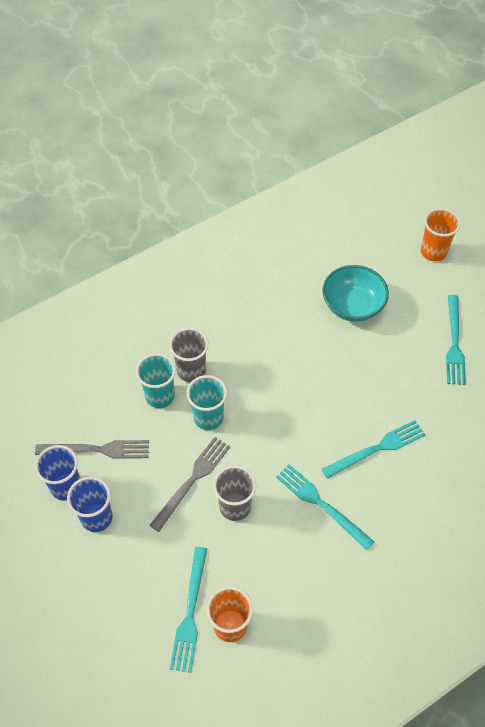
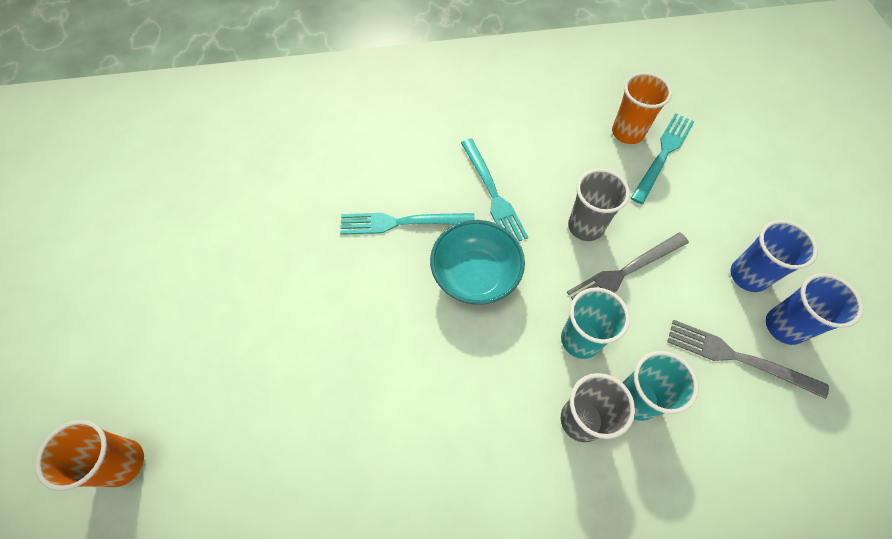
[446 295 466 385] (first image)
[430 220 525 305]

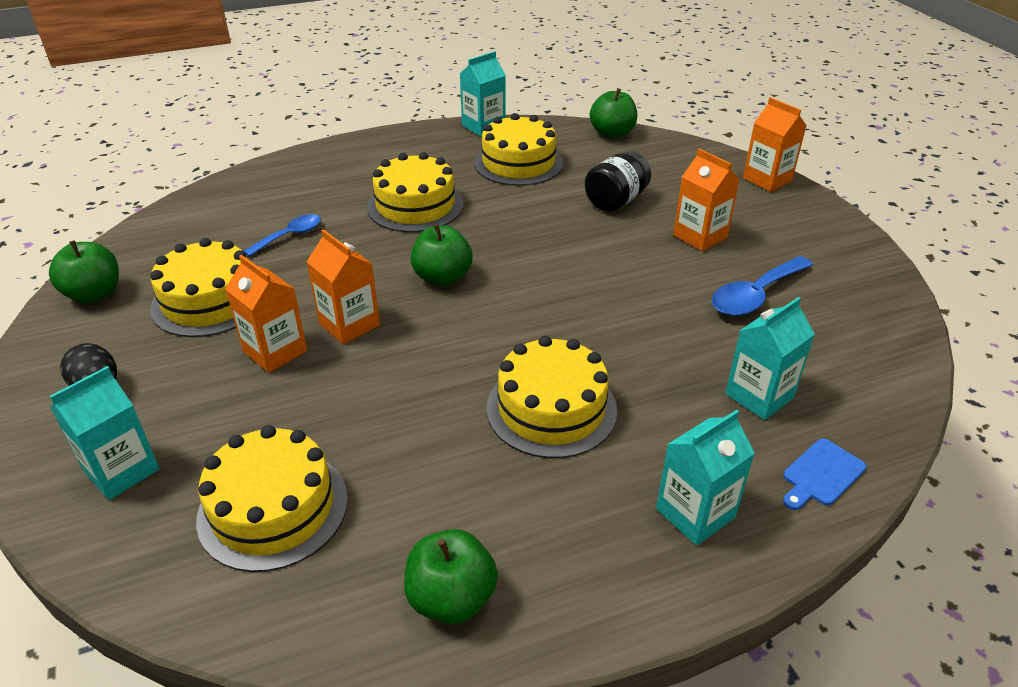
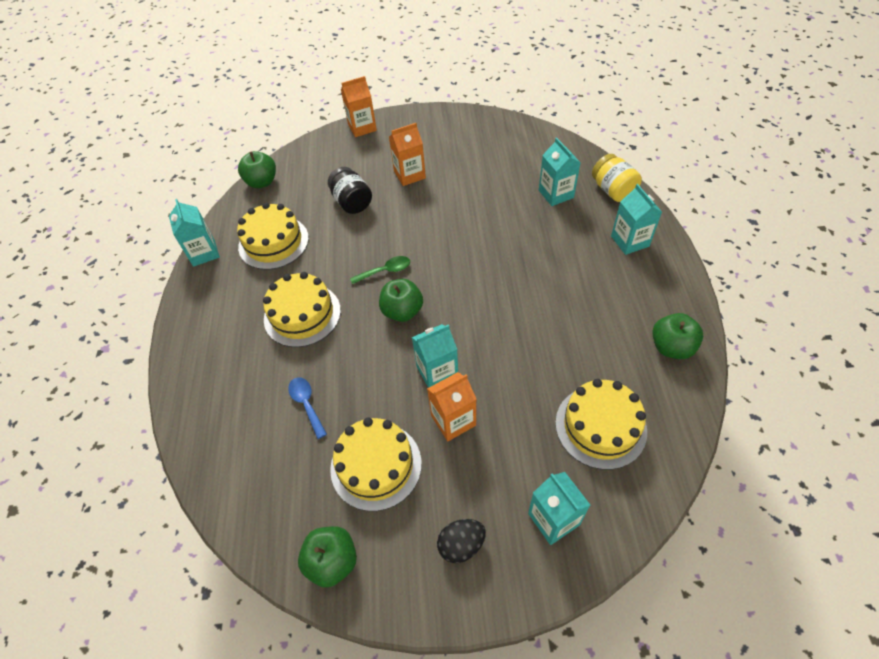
[487 335 617 458] (first image)
[712 256 813 316] (first image)
[350 256 410 284]
[592 154 642 202]
[412 324 458 388]

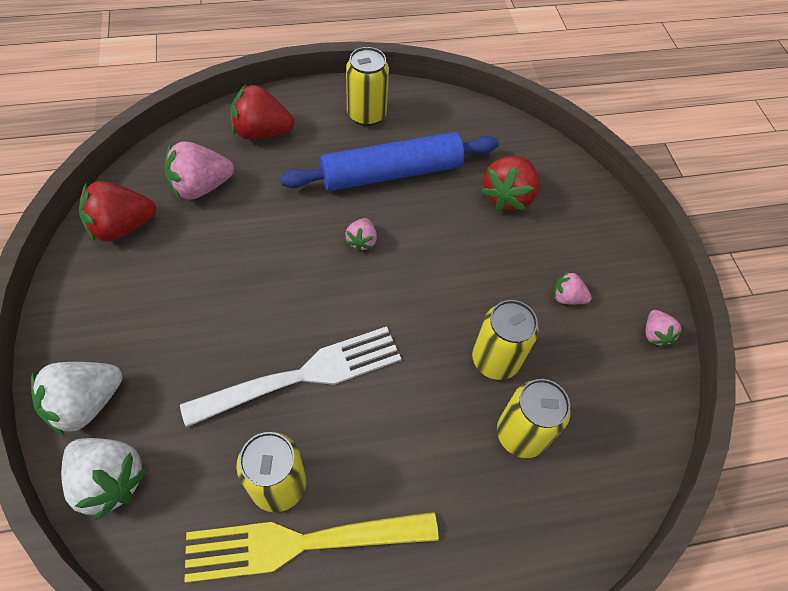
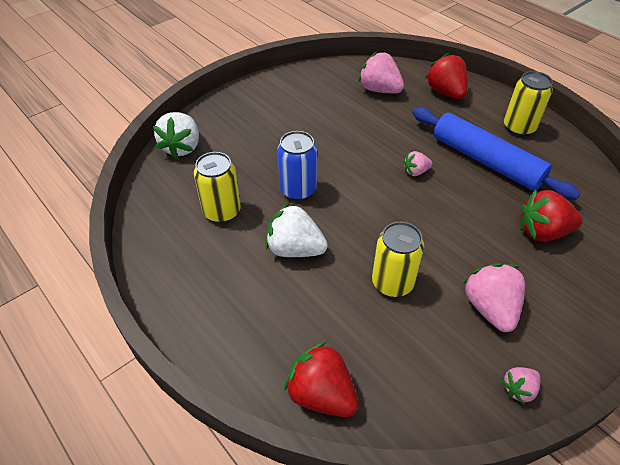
[184 512 439 583] (first image)
[497 379 571 458] (first image)
[266 203 328 257]
[284 342 359 417]
[277 131 317 201]
[463 263 525 332]

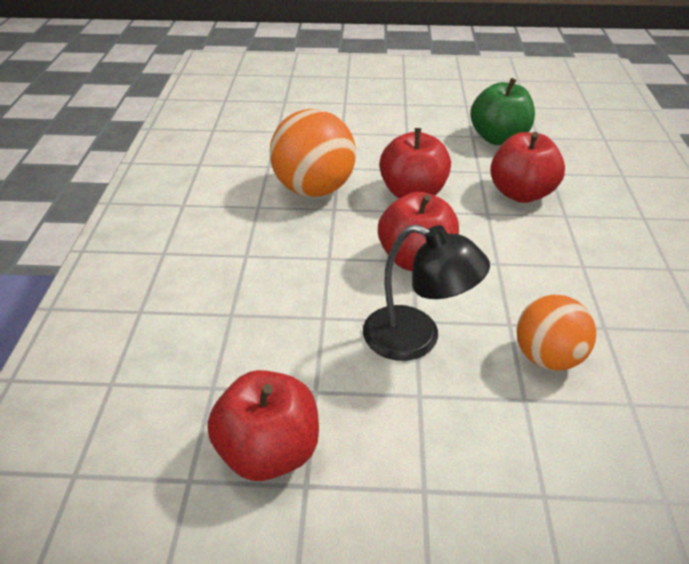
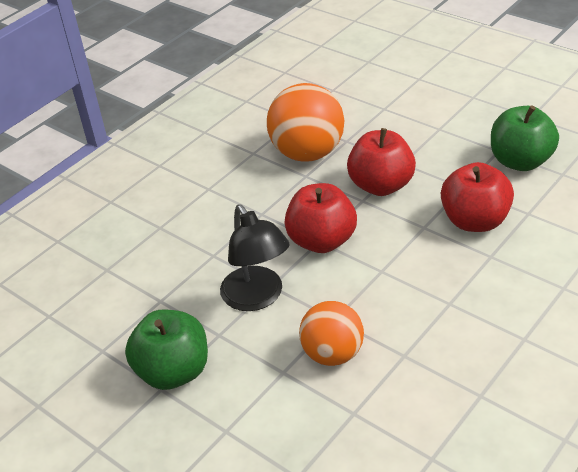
[207 370 319 481] (first image)
[125 310 208 390]

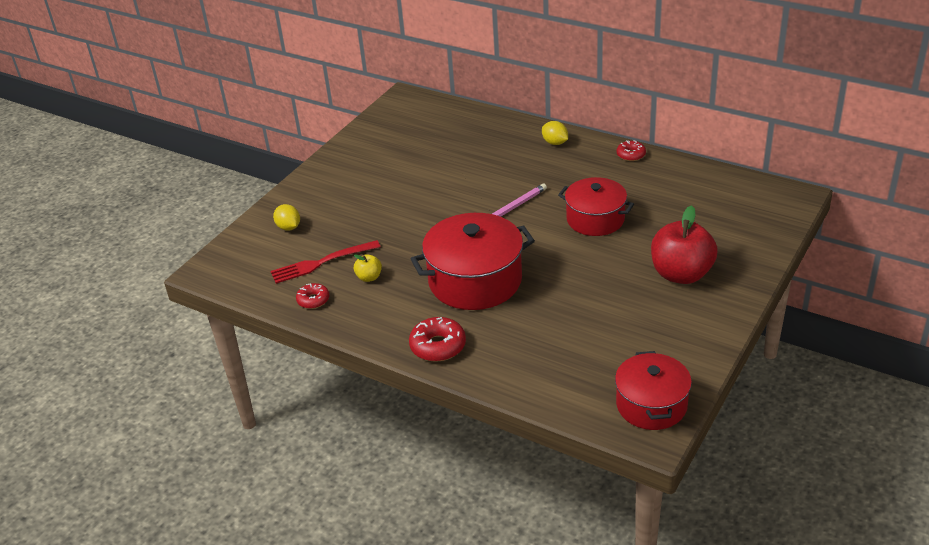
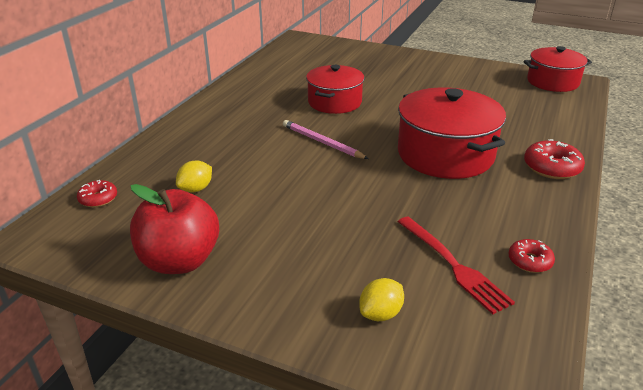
[354 254 382 282] (first image)
[176 160 212 192]
[77 180 117 207]
[130 184 219 274]

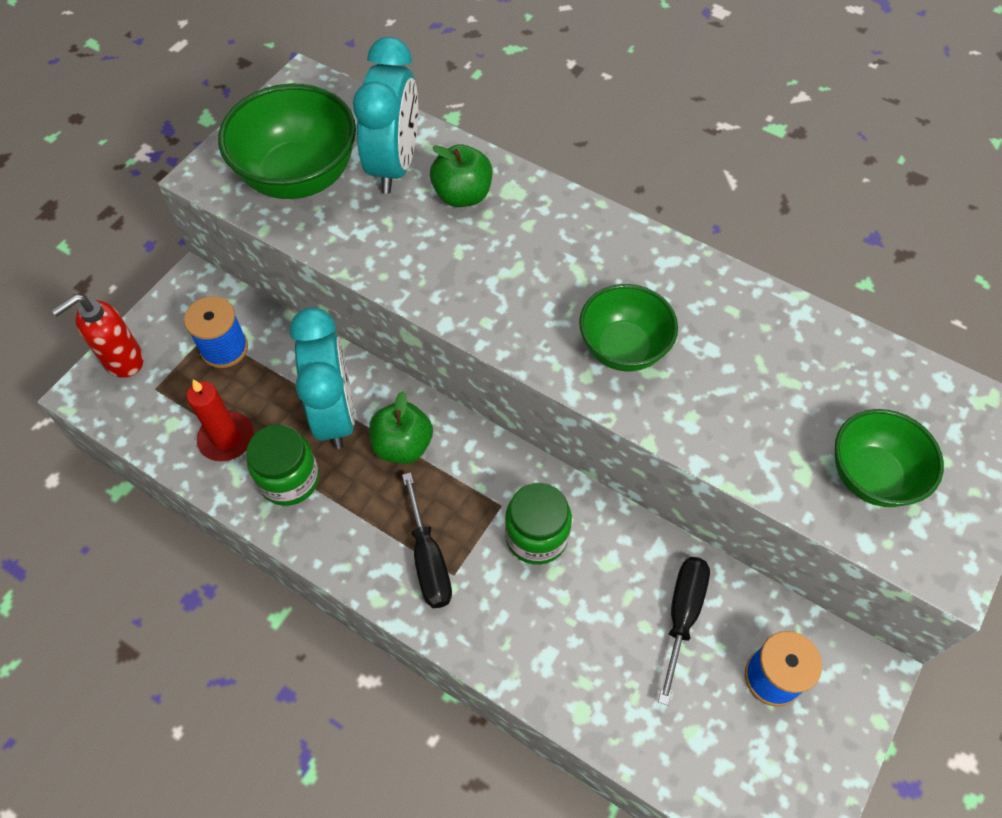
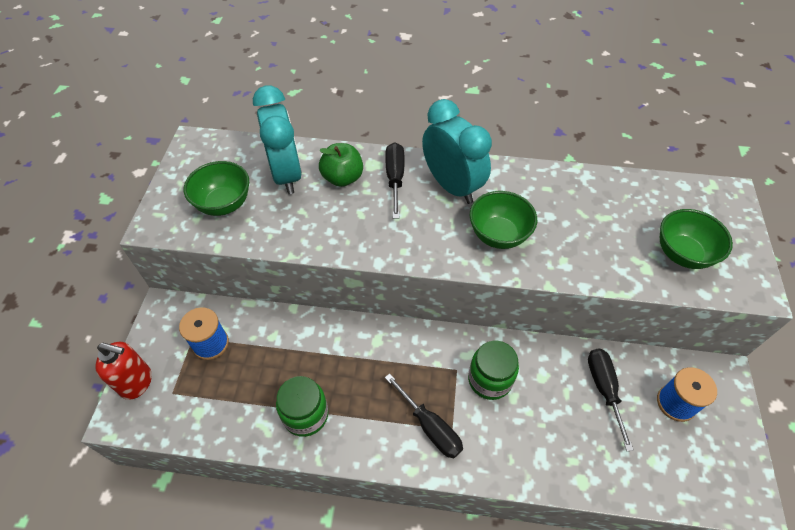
[186 379 254 462] (first image)
[369 391 433 464] (first image)
[385 142 404 219]
[422 99 492 204]
[95 342 152 400]
[184 161 249 216]

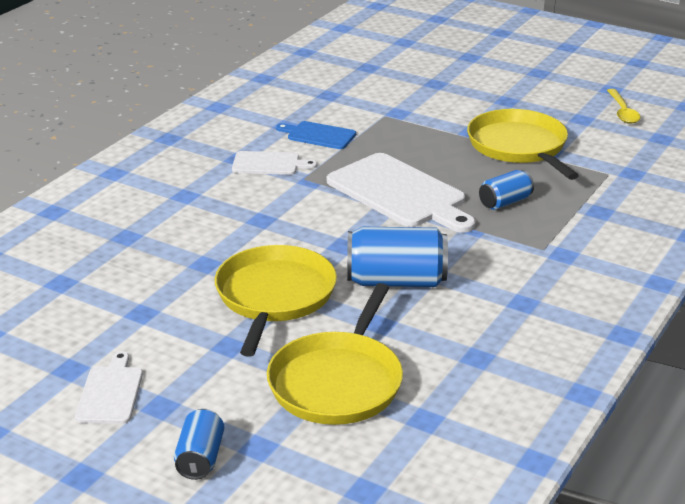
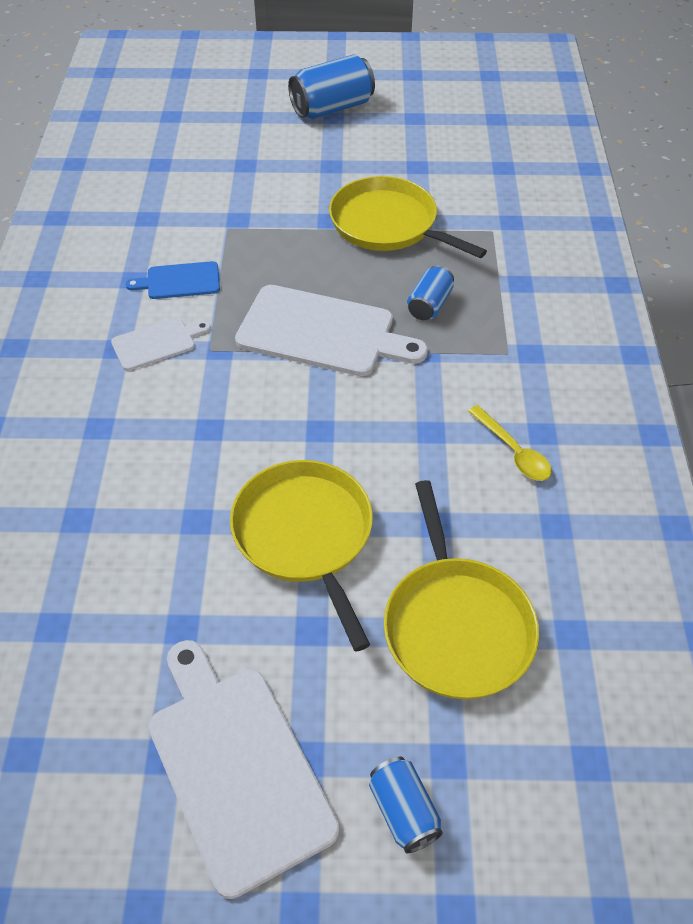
[288 55 375 119]
[468 405 552 481]
[148 640 339 899]

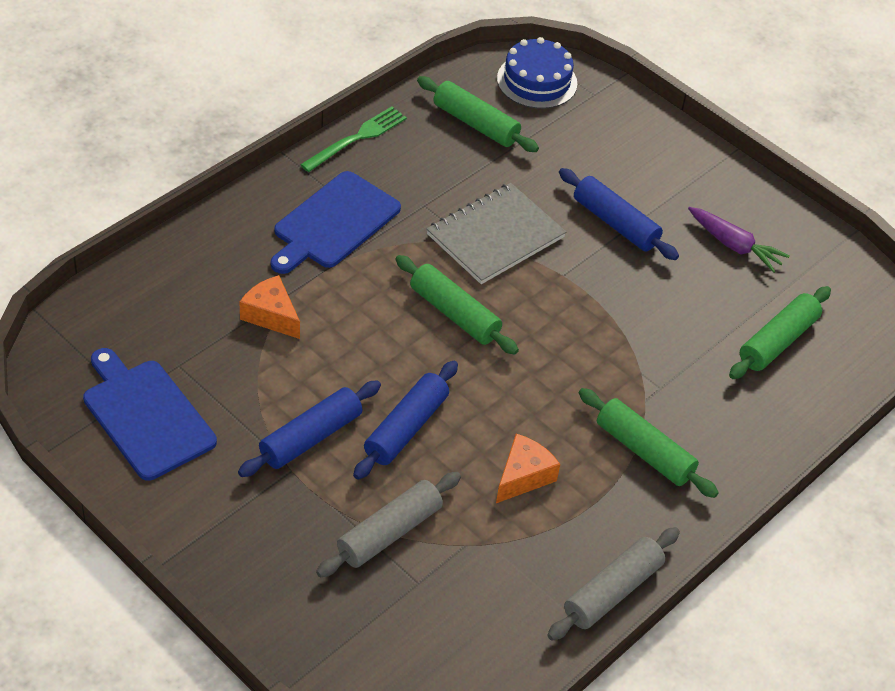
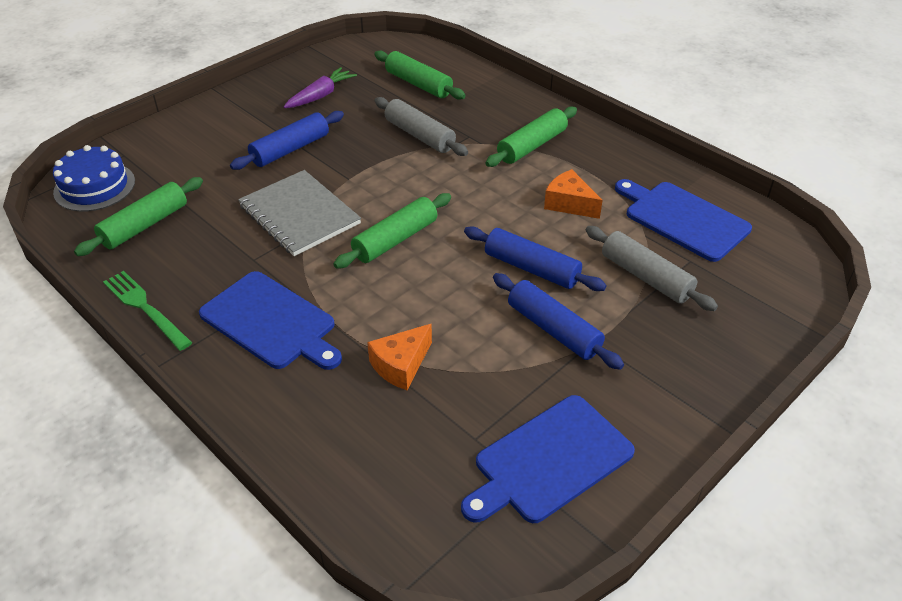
[615 179 752 262]
[374 97 468 156]

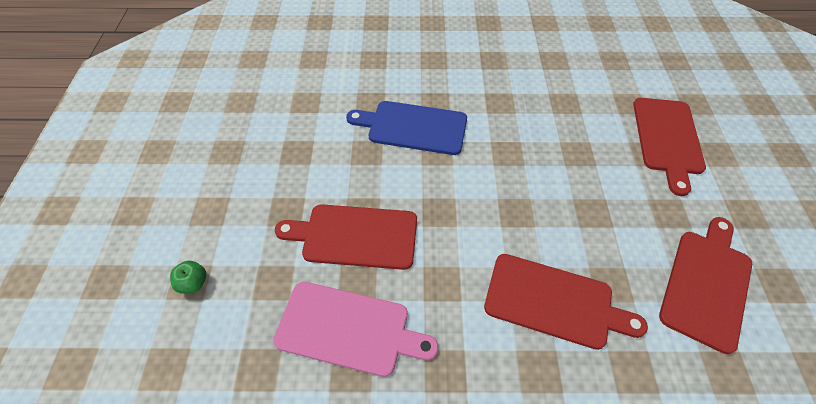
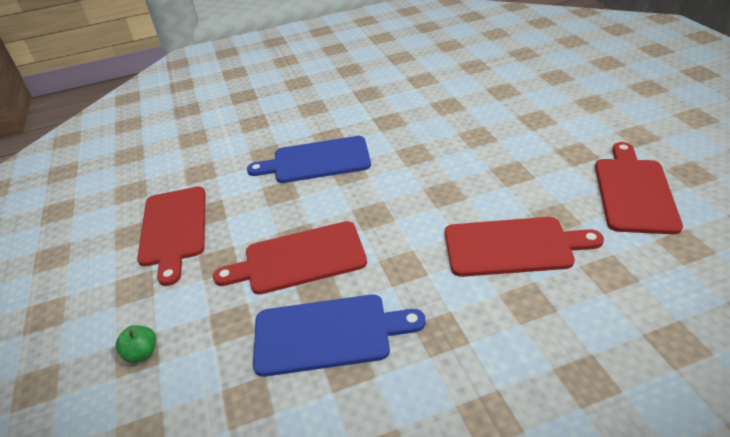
[137 187 206 286]
[253 294 426 377]

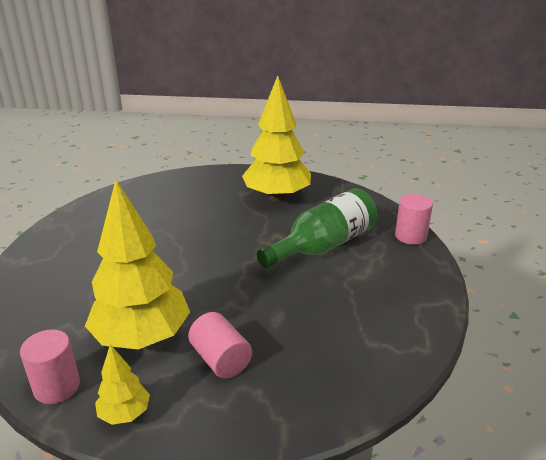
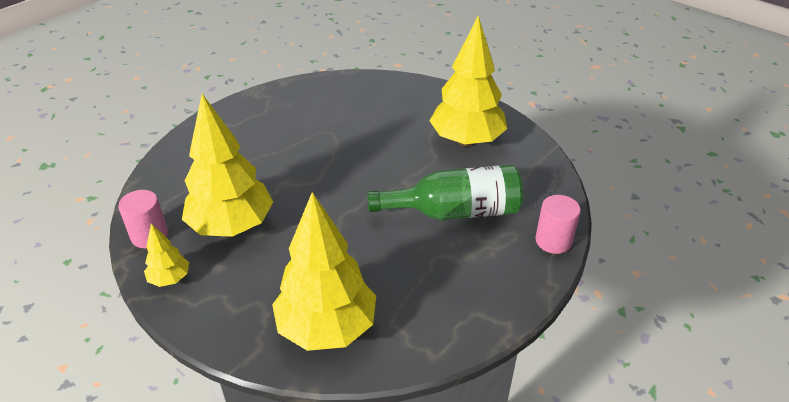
[188 312 252 379] (first image)
[272 192 376 351]

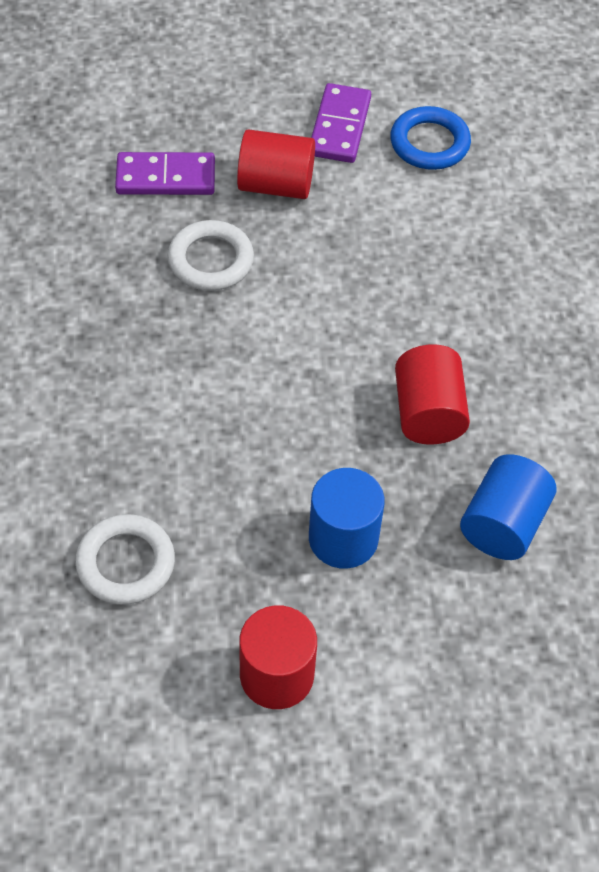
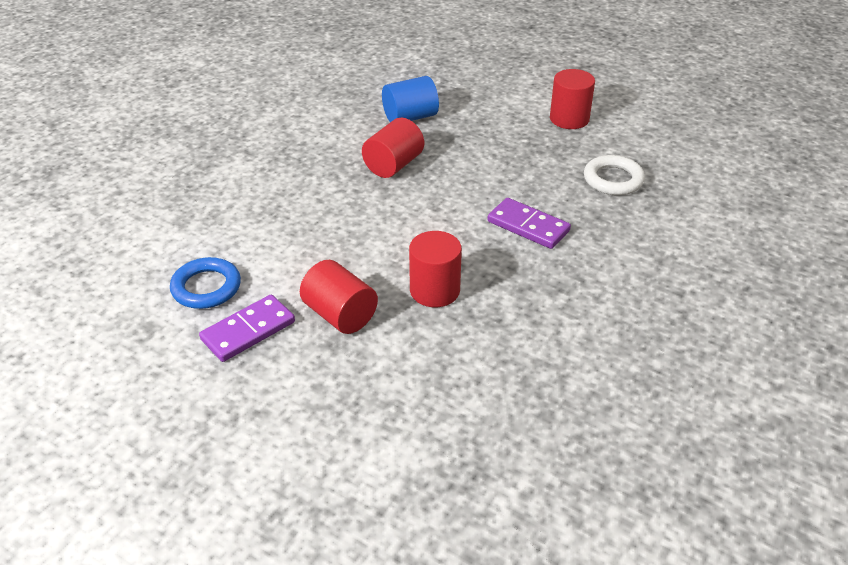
[309 468 385 569] (first image)
[487 198 571 249]
[409 231 462 307]

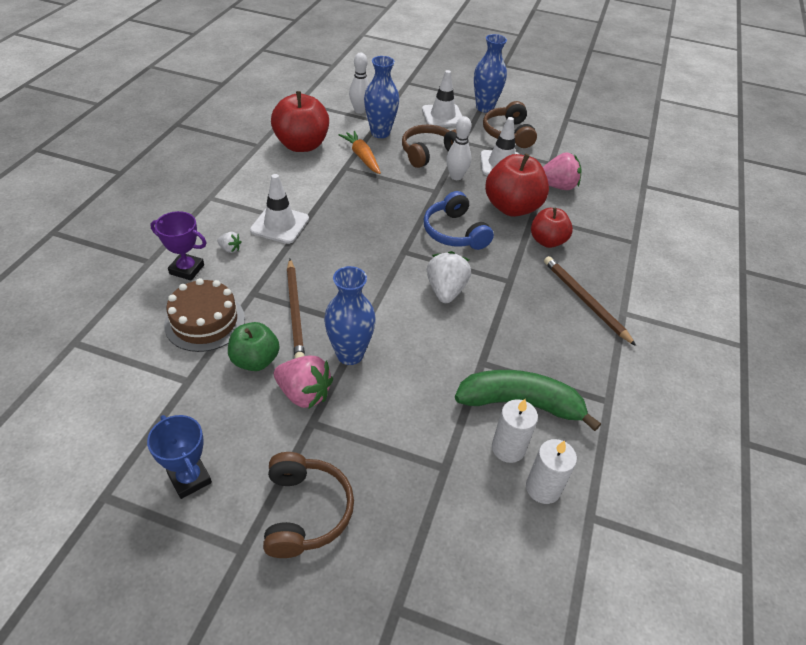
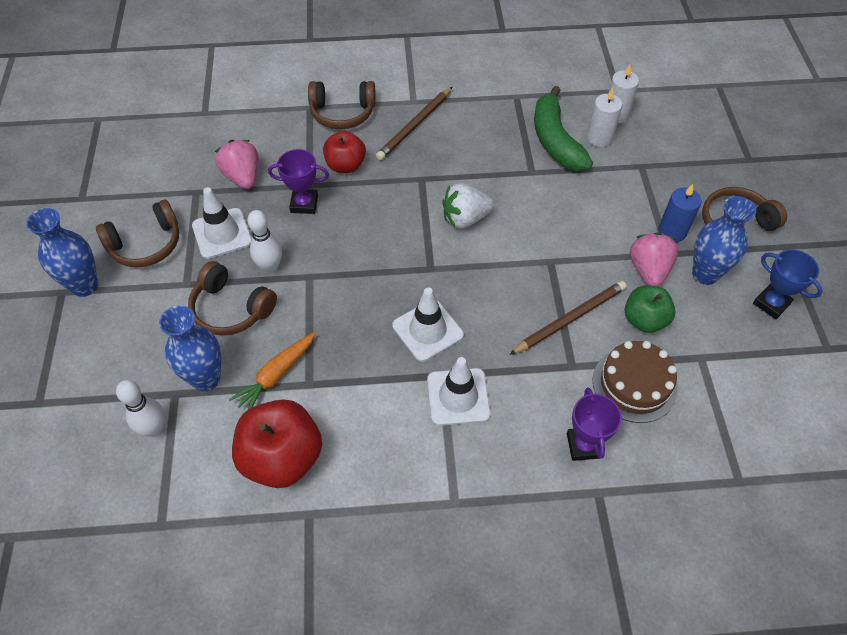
[217 232 241 253] (first image)
[424 191 494 250] (first image)
[308 81 376 129]
[658 184 702 242]
[692 196 756 285]
[392 288 464 362]
[268 149 329 214]
[753 249 823 319]

